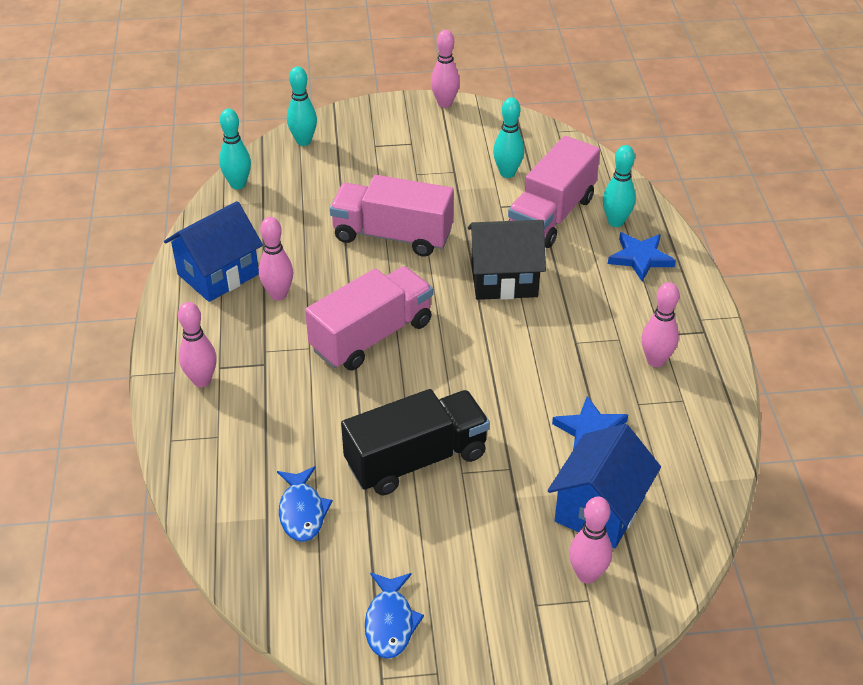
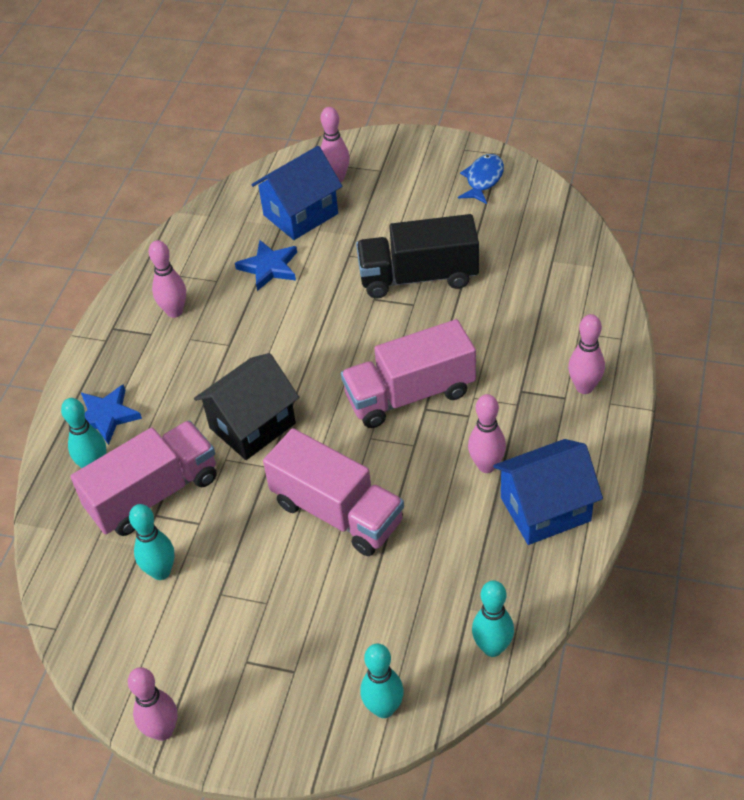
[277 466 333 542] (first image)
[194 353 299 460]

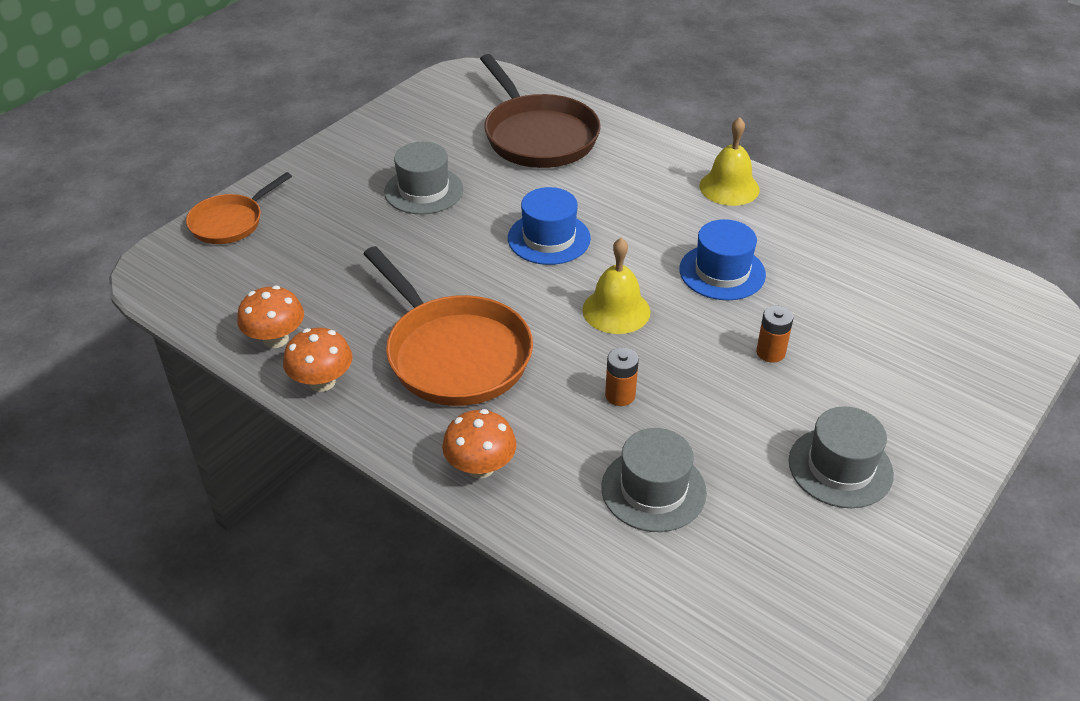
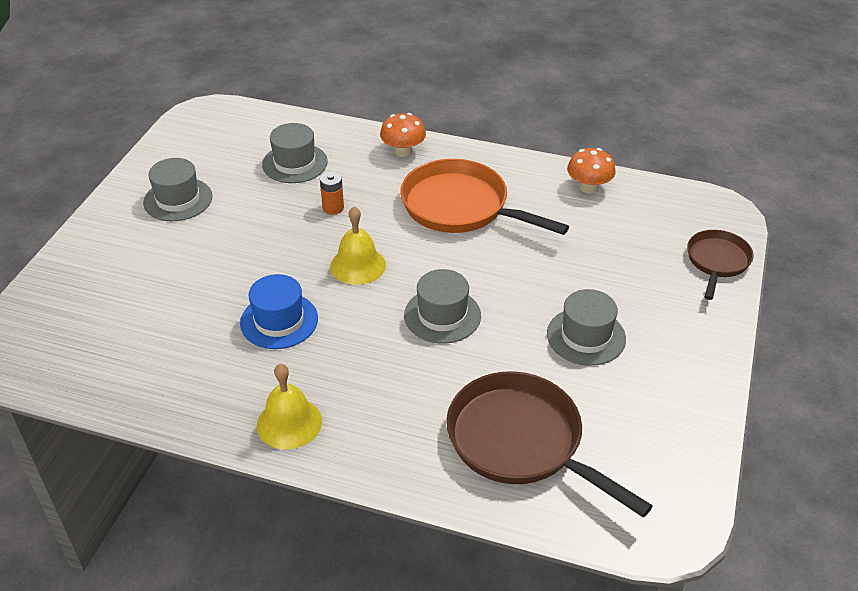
[283 328 352 392] (first image)
[756 306 794 363] (first image)
[687 230 754 300]
[404 269 481 343]

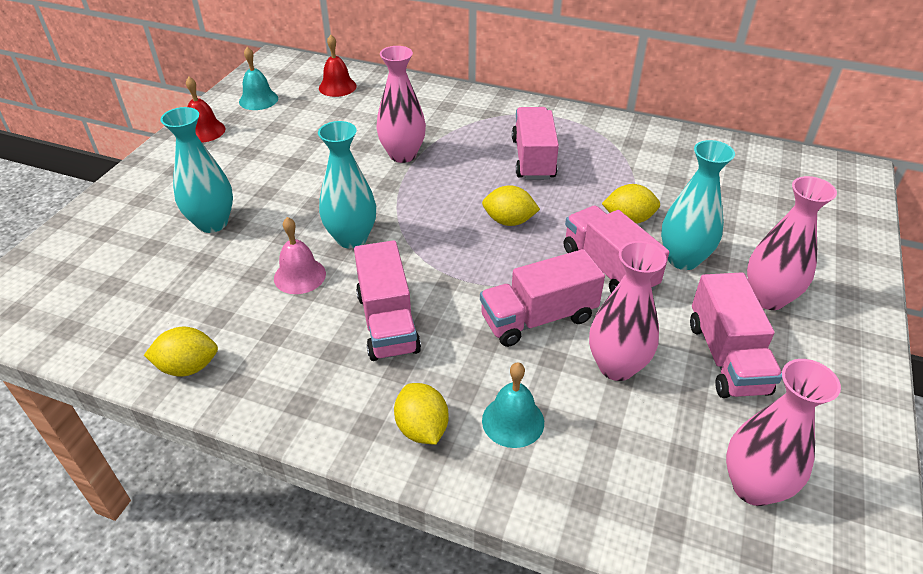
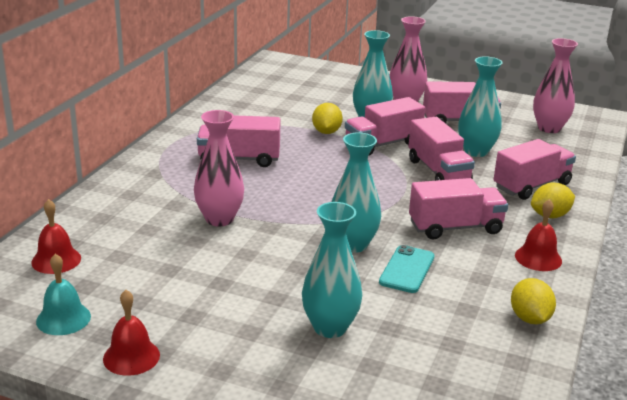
[482 185 540 226] (first image)
[515 199 562 271]
[379 245 435 293]
[493 139 576 200]
[458 57 503 157]

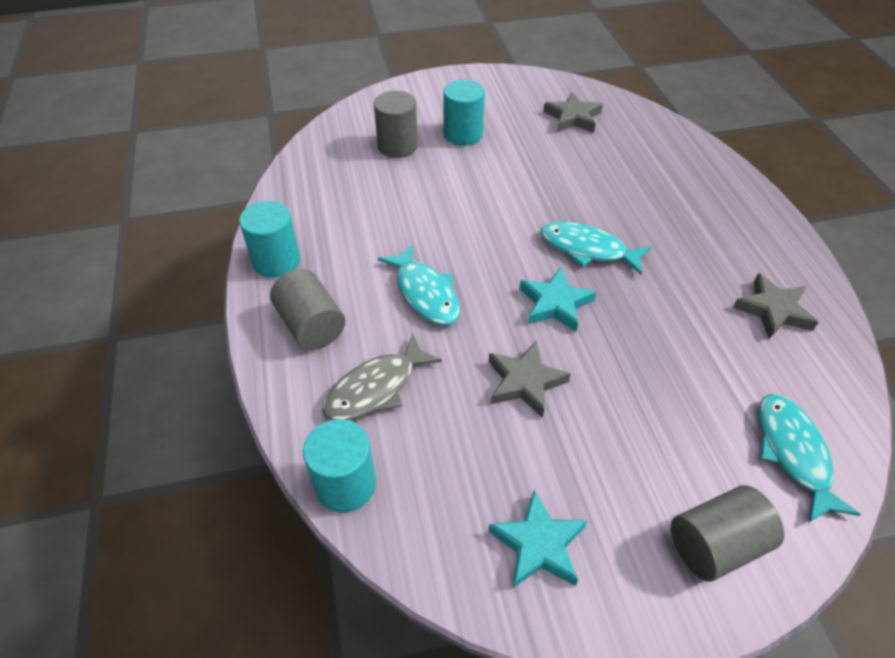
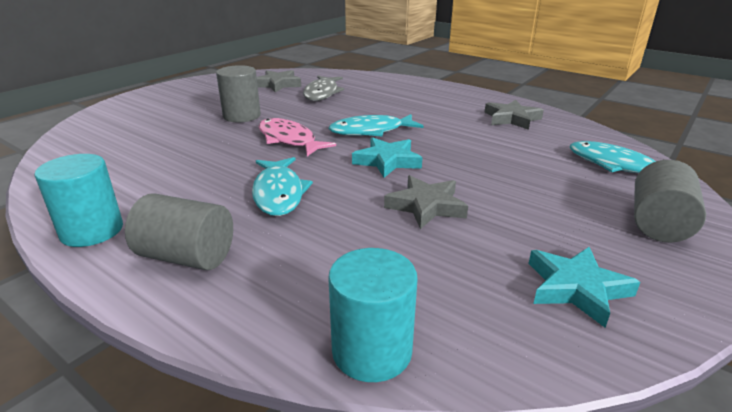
[443 79 485 146] (first image)
[258 118 336 156]
[303 76 344 101]
[216 65 261 123]
[252 157 313 216]

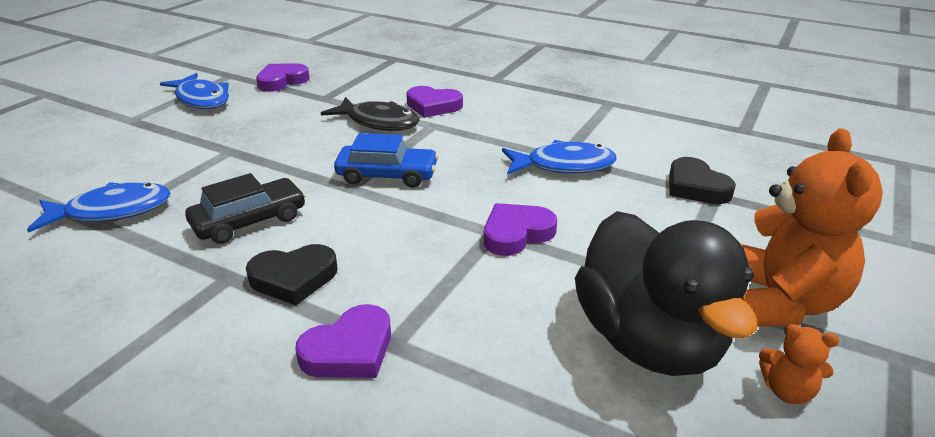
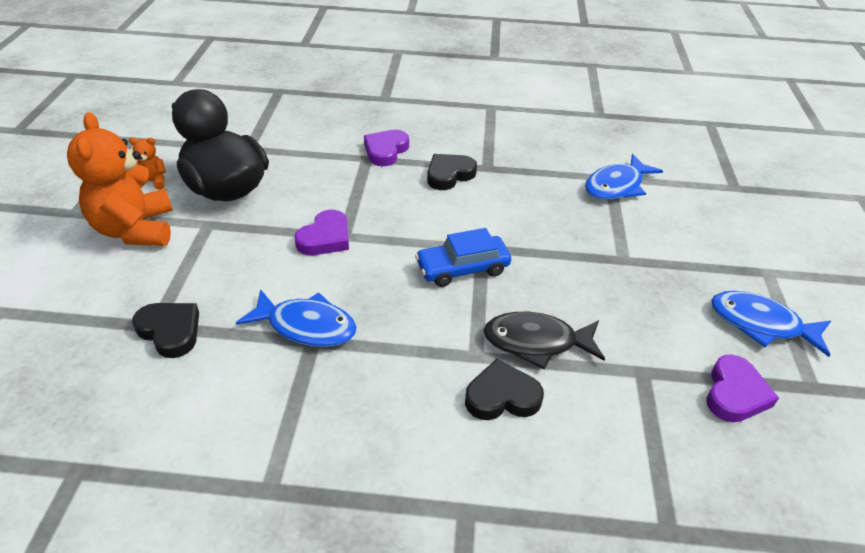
[185 173 306 244] (first image)
[465 359 544 420]
[236 289 357 347]

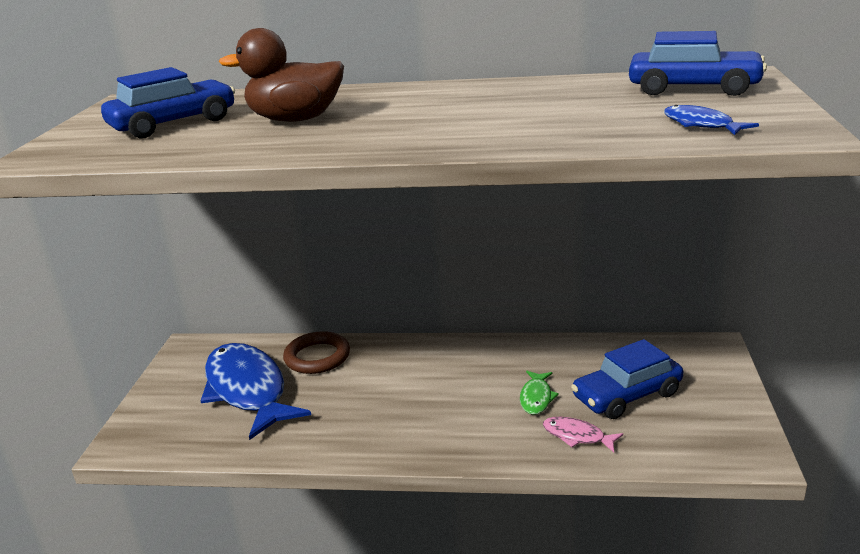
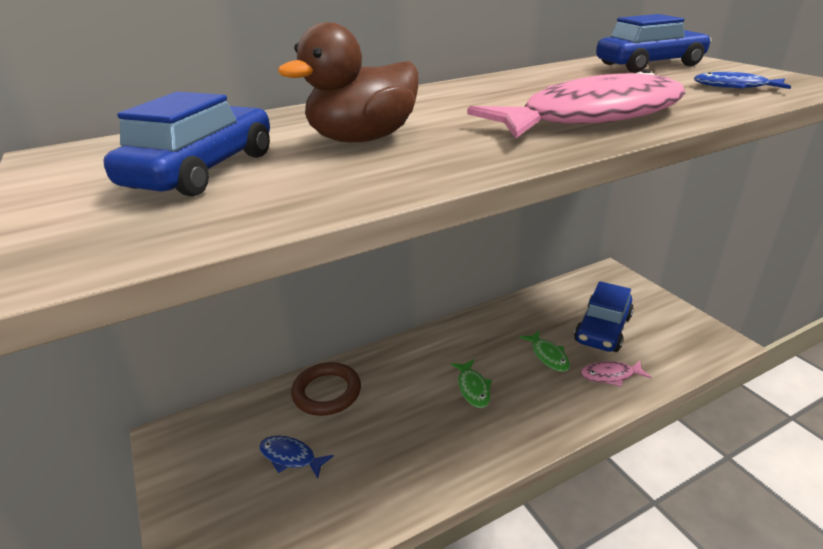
[451 359 492 408]
[467 69 685 138]
[259 436 333 479]

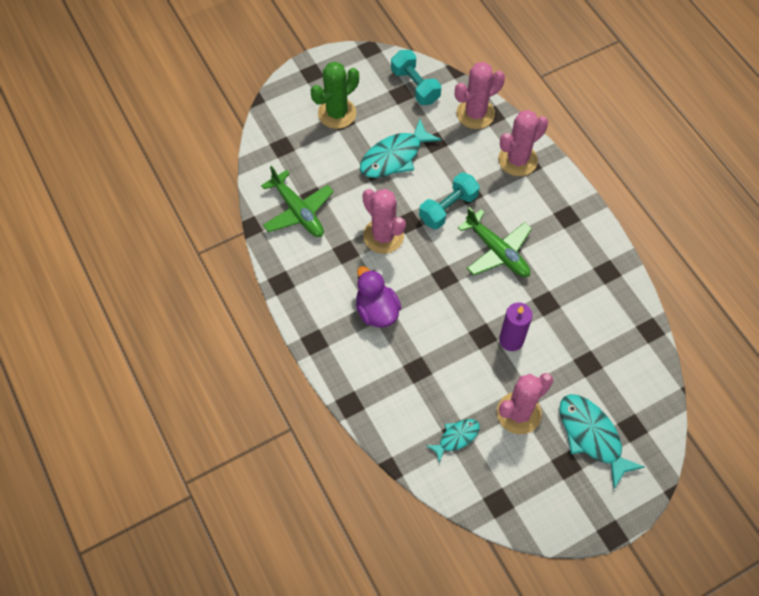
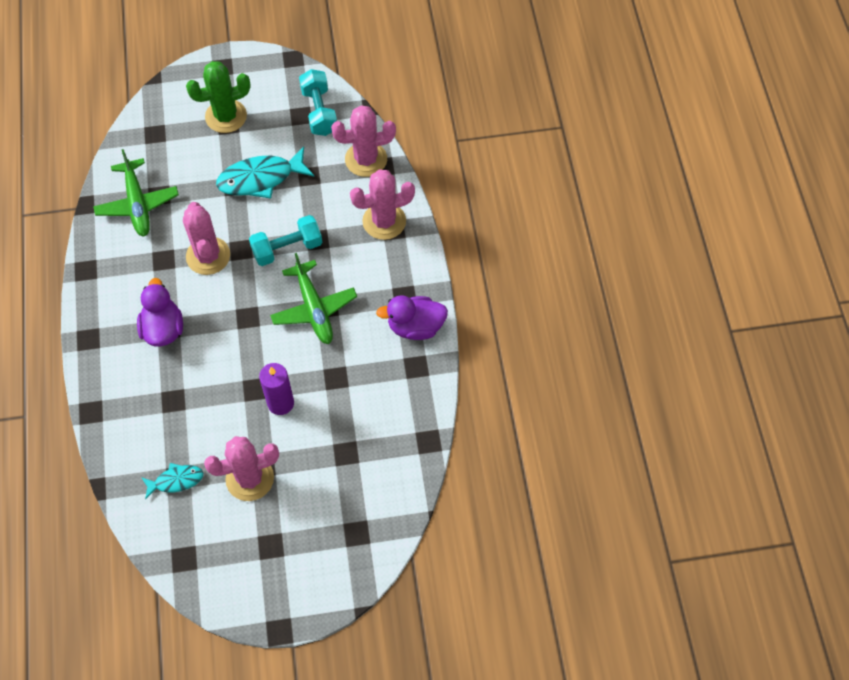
[559 394 645 489] (first image)
[376 295 448 340]

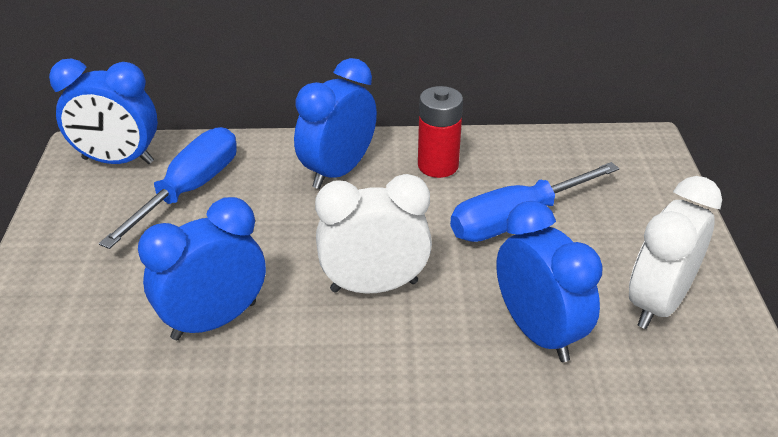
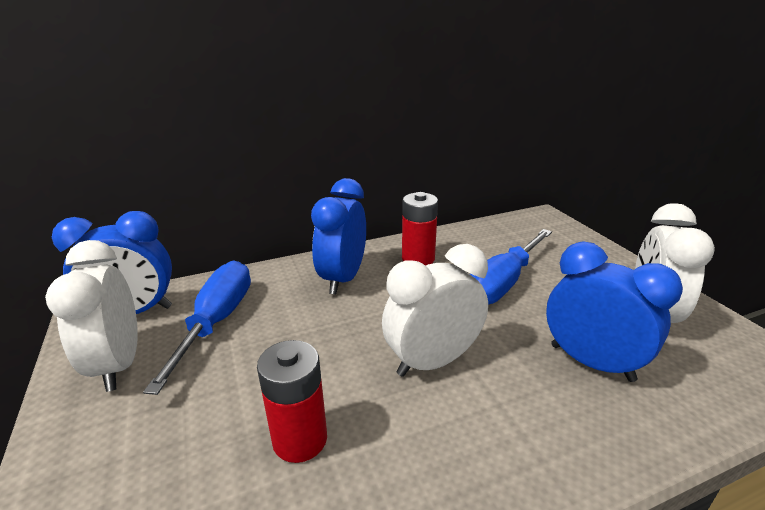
[45 240 138 392]
[257 340 327 463]

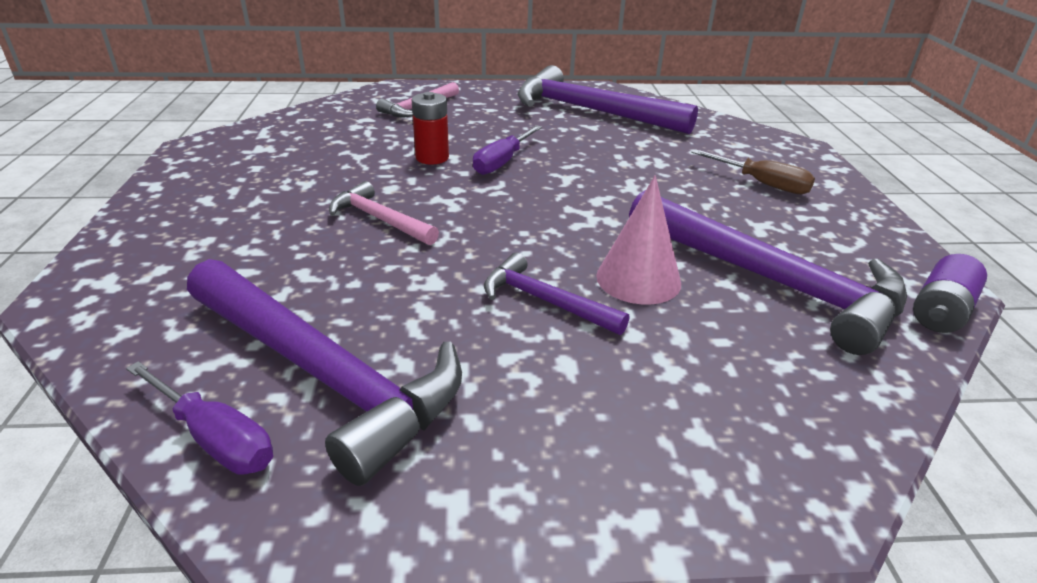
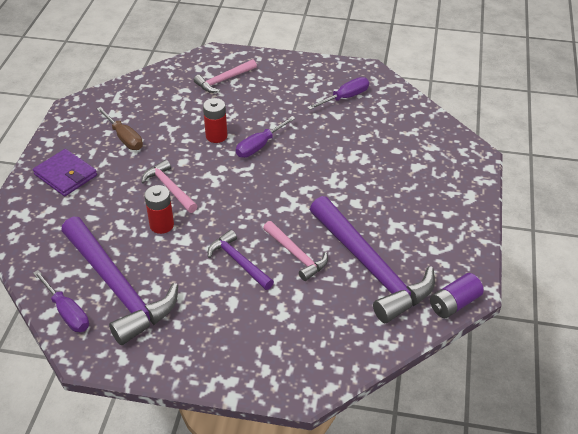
[33 149 97 196]
[144 185 174 234]
[97 107 143 150]
[307 77 369 110]
[263 221 328 281]

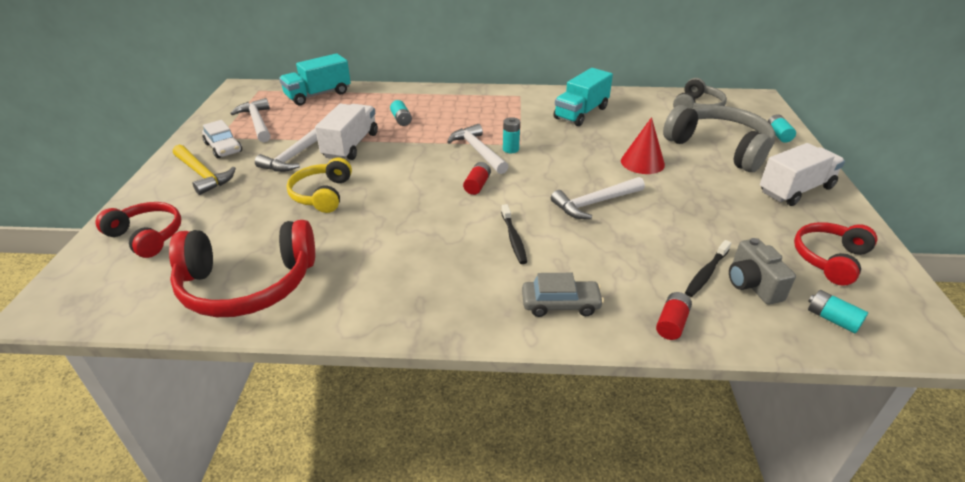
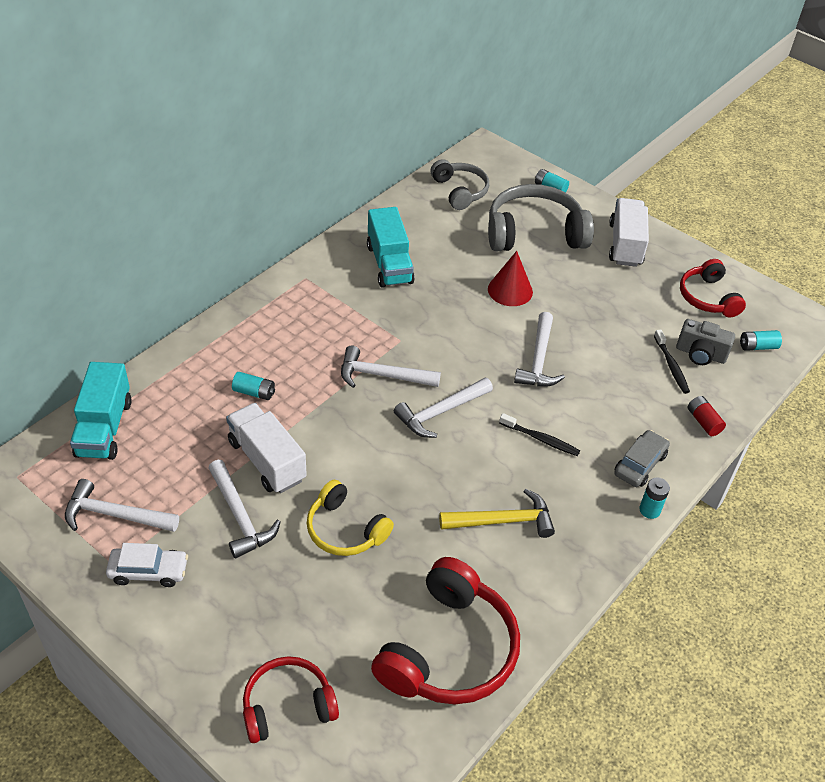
[439 489 555 538]
[639 478 670 519]
[394 378 493 438]

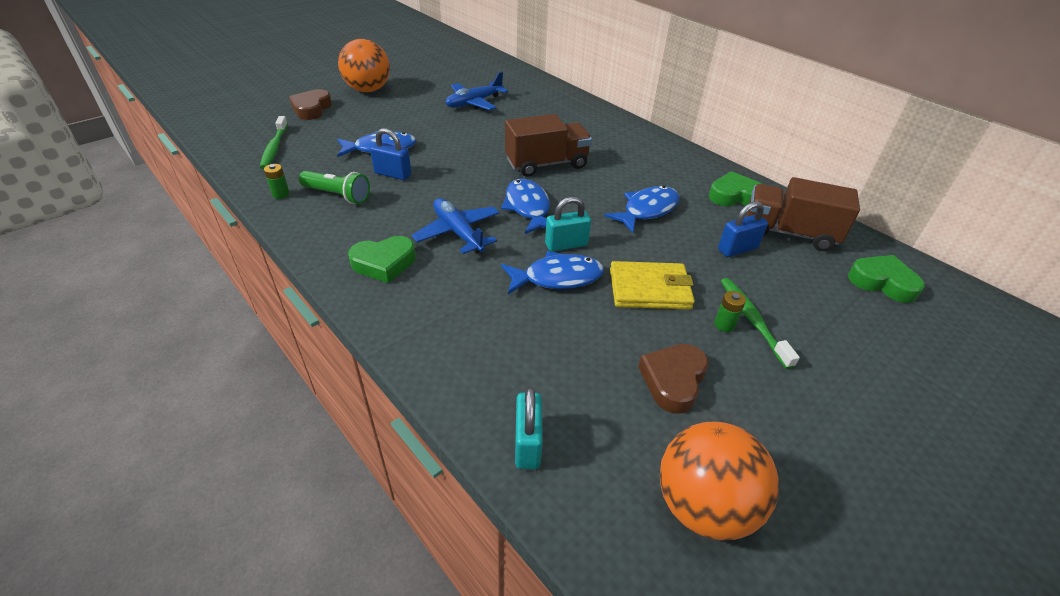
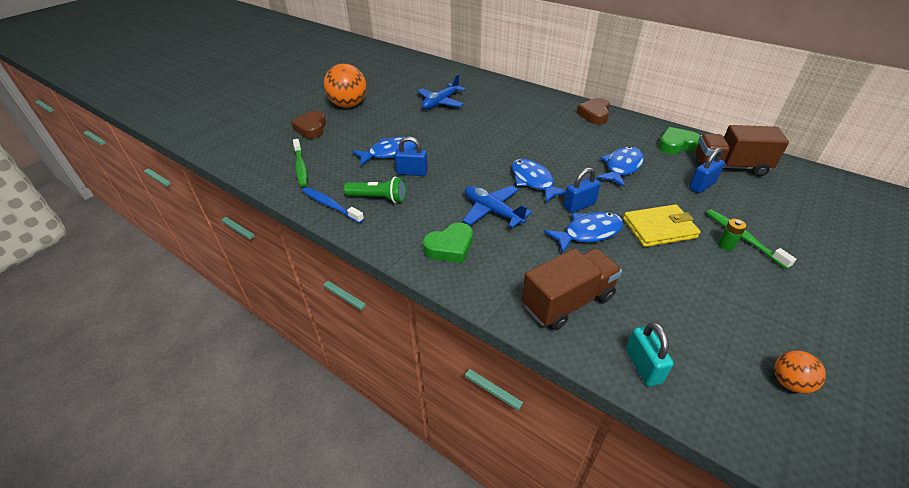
[848 255 925 303] (first image)
[522 249 622 330]
[576 98 610 125]
[302 187 364 224]
[564 167 600 213]
[774 350 826 394]

